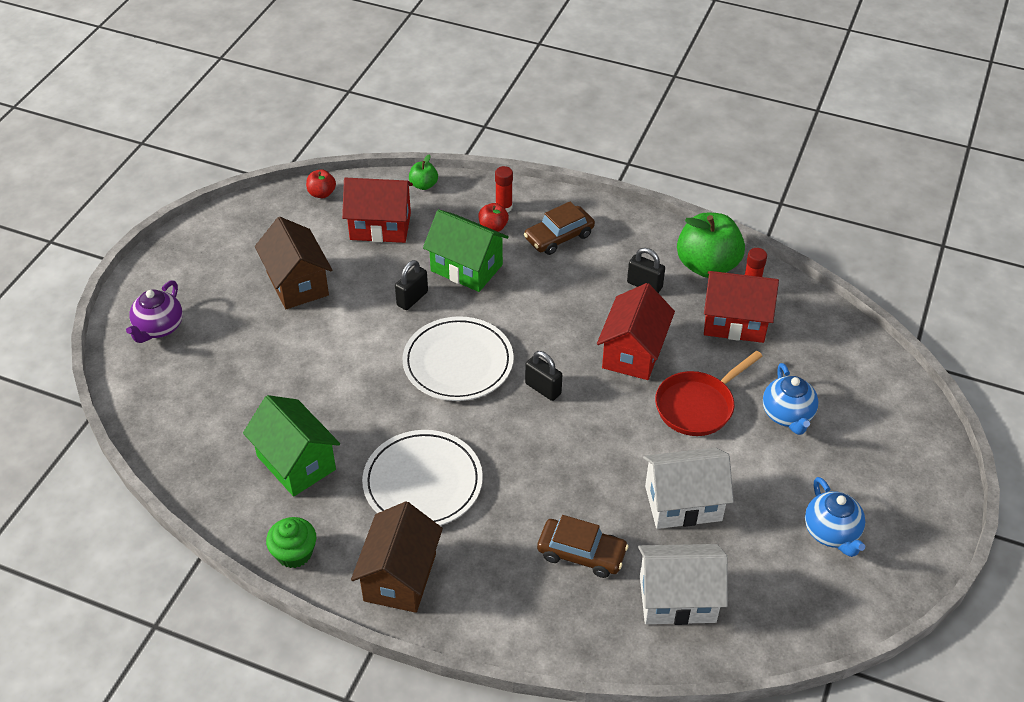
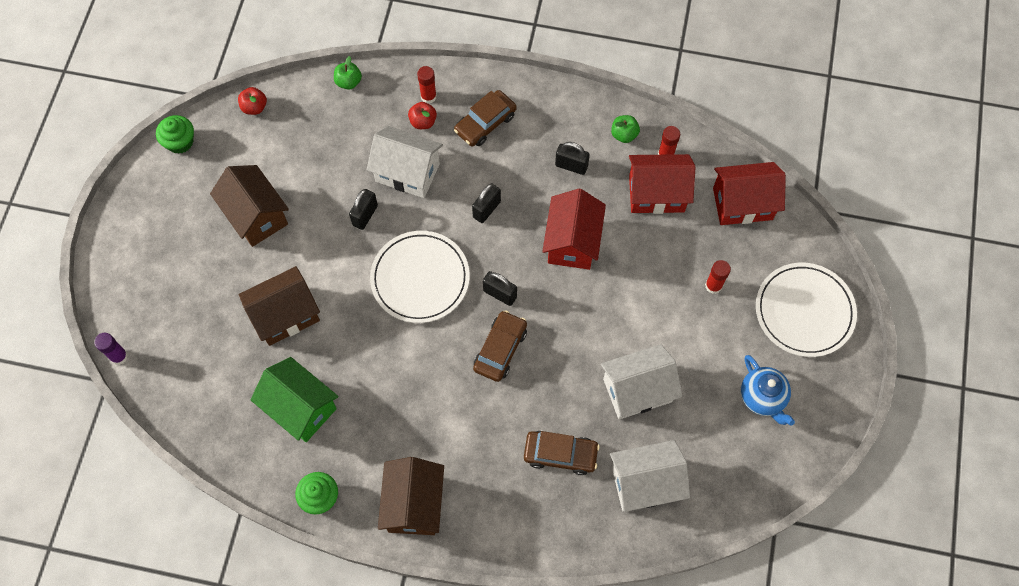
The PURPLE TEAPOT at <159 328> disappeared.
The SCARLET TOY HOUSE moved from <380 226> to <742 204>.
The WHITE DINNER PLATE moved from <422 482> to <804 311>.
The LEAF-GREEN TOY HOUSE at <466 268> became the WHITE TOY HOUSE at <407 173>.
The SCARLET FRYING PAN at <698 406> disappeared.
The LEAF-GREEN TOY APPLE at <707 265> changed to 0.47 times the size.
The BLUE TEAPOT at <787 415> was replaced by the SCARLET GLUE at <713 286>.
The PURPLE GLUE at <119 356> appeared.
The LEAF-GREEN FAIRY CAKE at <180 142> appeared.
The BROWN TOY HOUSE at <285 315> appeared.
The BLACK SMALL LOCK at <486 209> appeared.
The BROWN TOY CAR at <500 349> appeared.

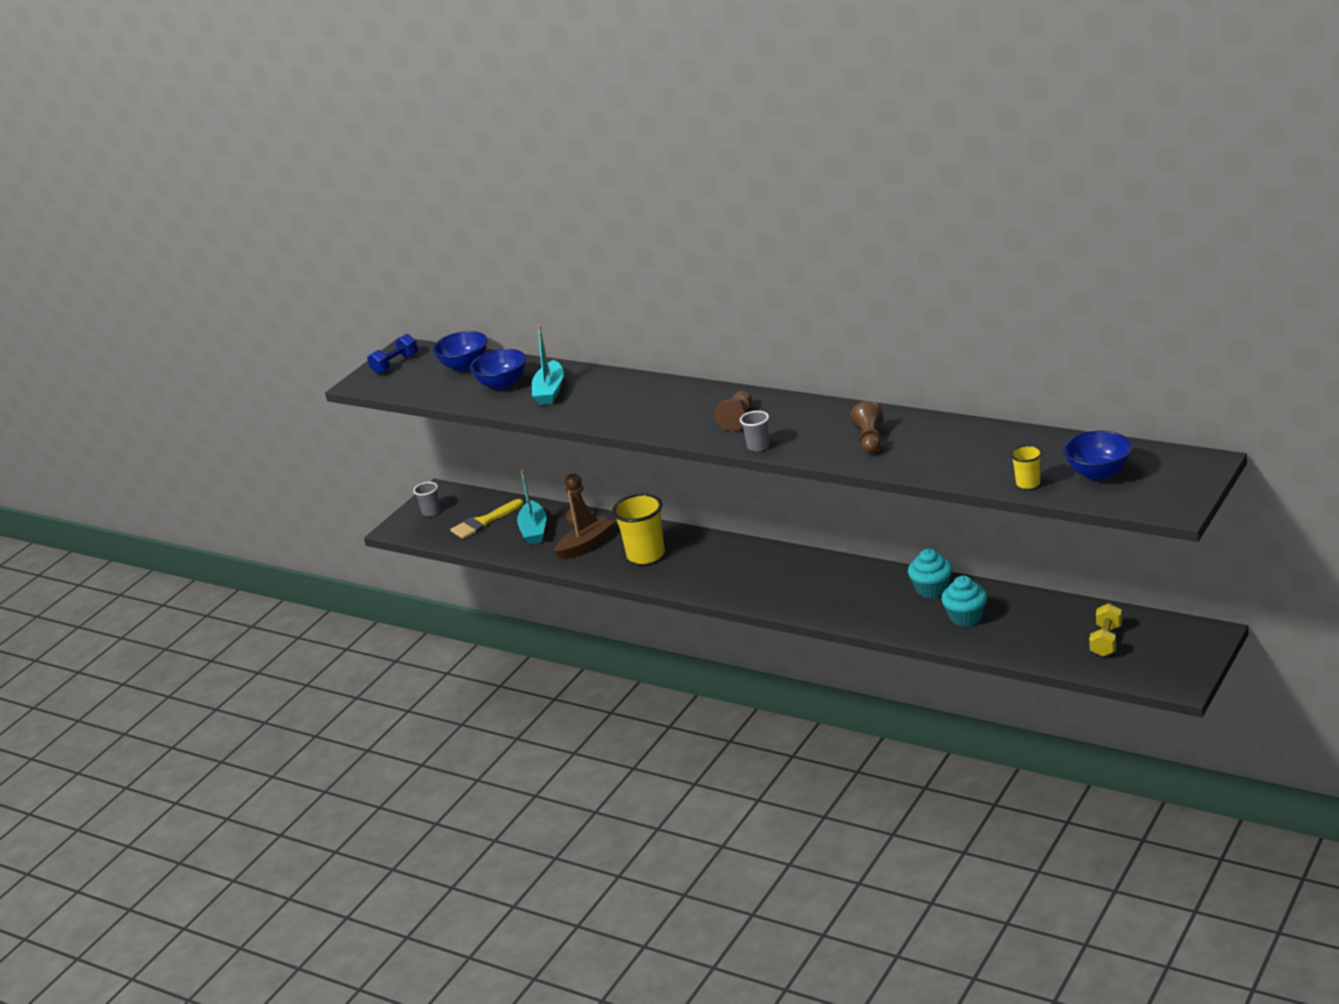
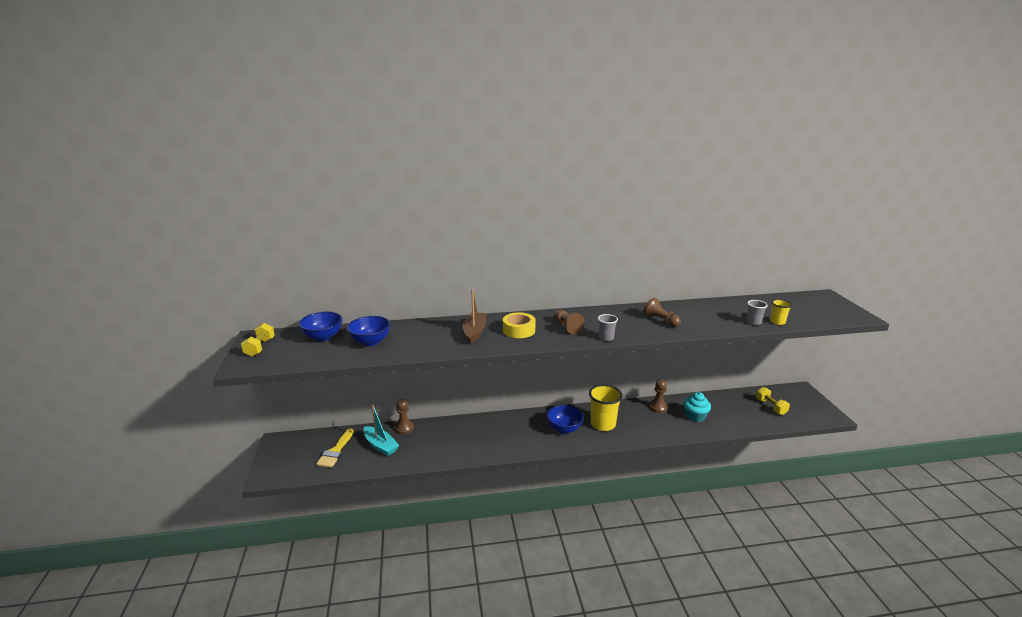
The BLUE DUMBBELL at <395 364> became the BRIGHT YELLOW DUMBBELL at <260 347>.
The ASH-GREY CUP moved from <431 512> to <753 322>.
The TEAL TOY BOAT at <550 391> disappeared.
The BROWN TOY BOAT moved from <586 544> to <474 332>.
The BRIGHT YELLOW CUP moved from <646 555> to <603 424>.
The TEAL FAIRY CAKE at <932 589> was replaced by the BROWN PAWN at <658 407>.
The BLUE DEEP DISH moved from <1098 473> to <564 429>.
The BRIGHT YELLOW ROLL OF TAPE at <519 330> appeared.

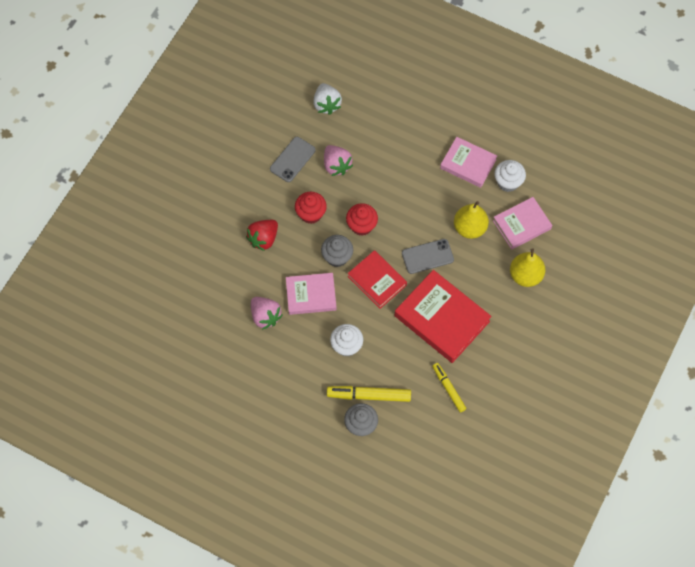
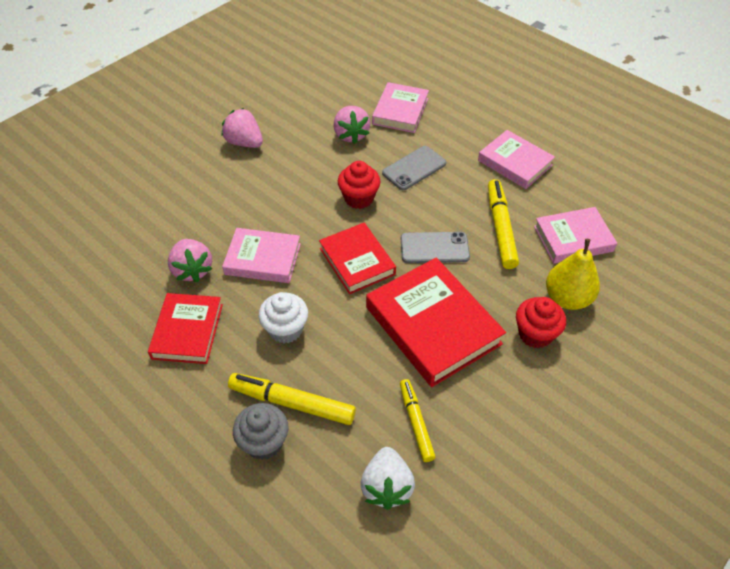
The SCARLET STRAWBERRY at <263 239> disappeared.
The ASH-GREY MOBILE PHONE moved from <292 159> to <414 168>.
The SCARLET FAIRY CAKE moved from <311 214> to <535 334>.
The WHITE STRAWBERRY moved from <326 104> to <386 487>.
The ASH-GREY FAIRY CAKE at <337 257> disappeared.
The BRIGHT YELLOW PEAR at <469 228> was replaced by the BRIGHT YELLOW MARKER at <500 228>.
The WHITE FAIRY CAKE at <508 182> disappeared.
The SCARLET HARDBACK at <187 331> appeared.
The ROSY STRAWBERRY at <244 142> appeared.
The ROSY HARDBACK at <400 111> appeared.

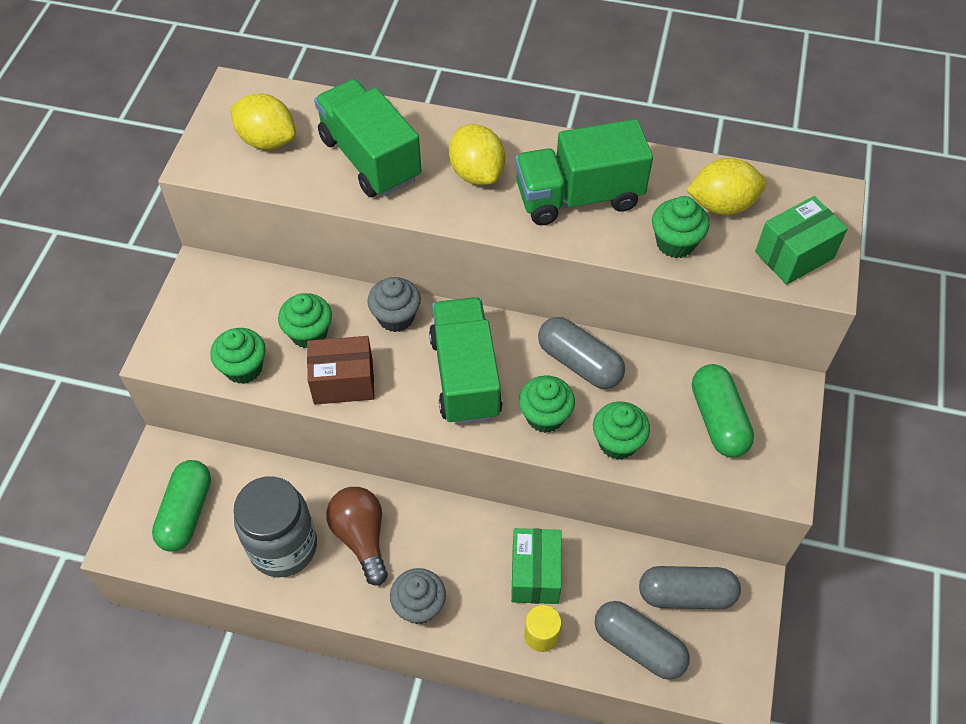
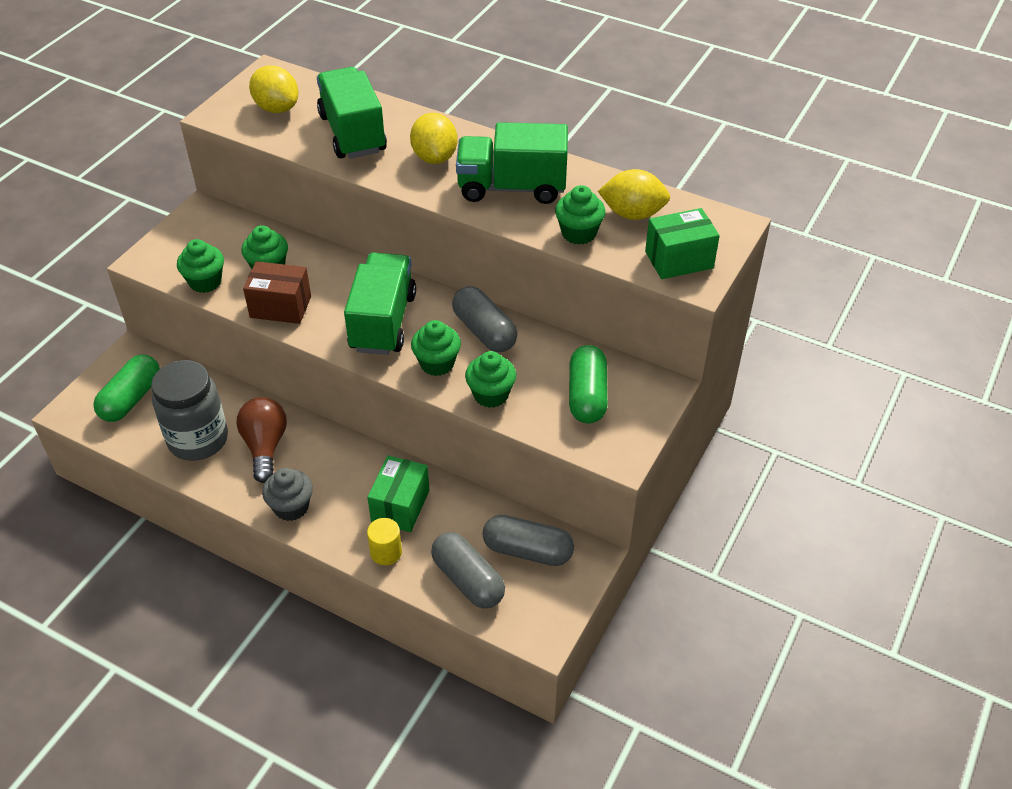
The ASH-GREY FAIRY CAKE at <396 317> disappeared.

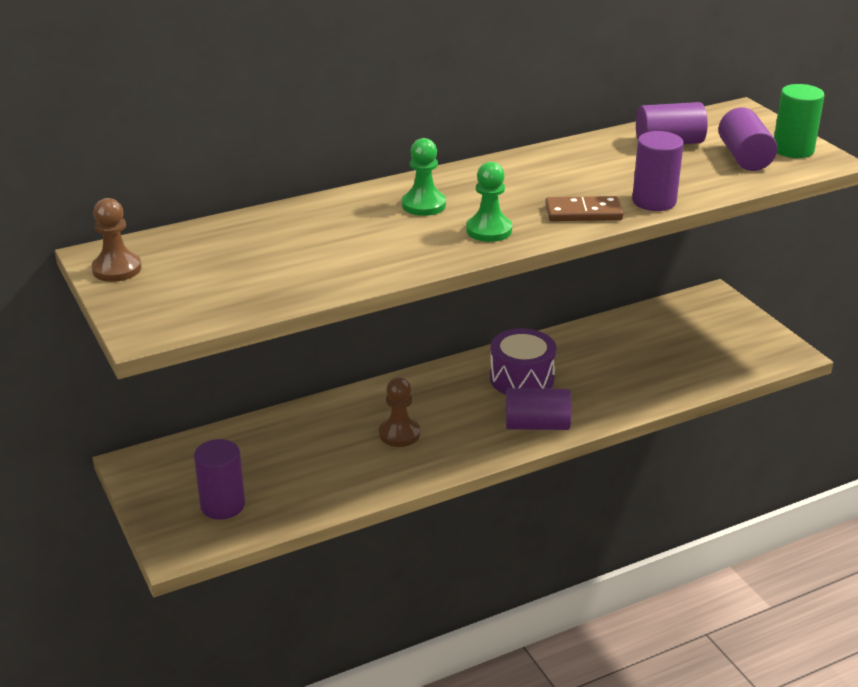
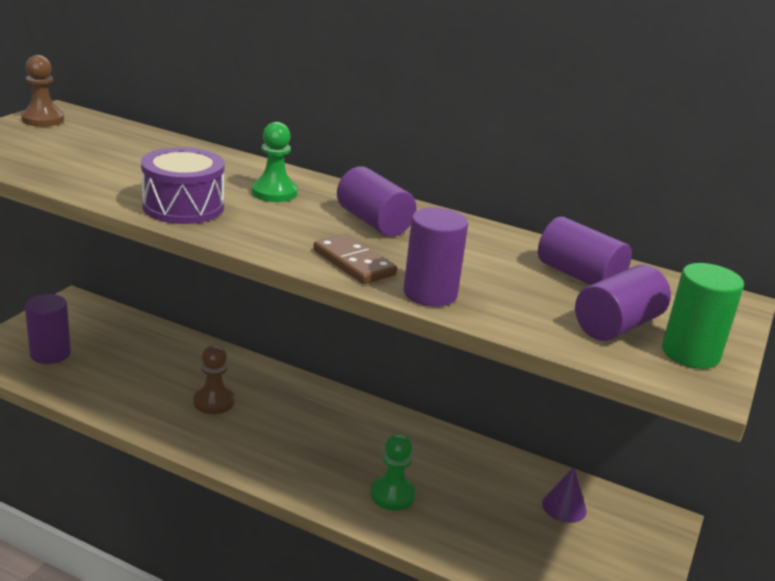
The LEAF-GREEN PAWN moved from <489 230> to <392 494>.
The PURPLE SNARE DRUM moved from <521 378> to <183 207>.
The PURPLE CYLINDER SHAPE moved from <537 425> to <373 222>.
The PURPLE CONE at <564 507> appeared.

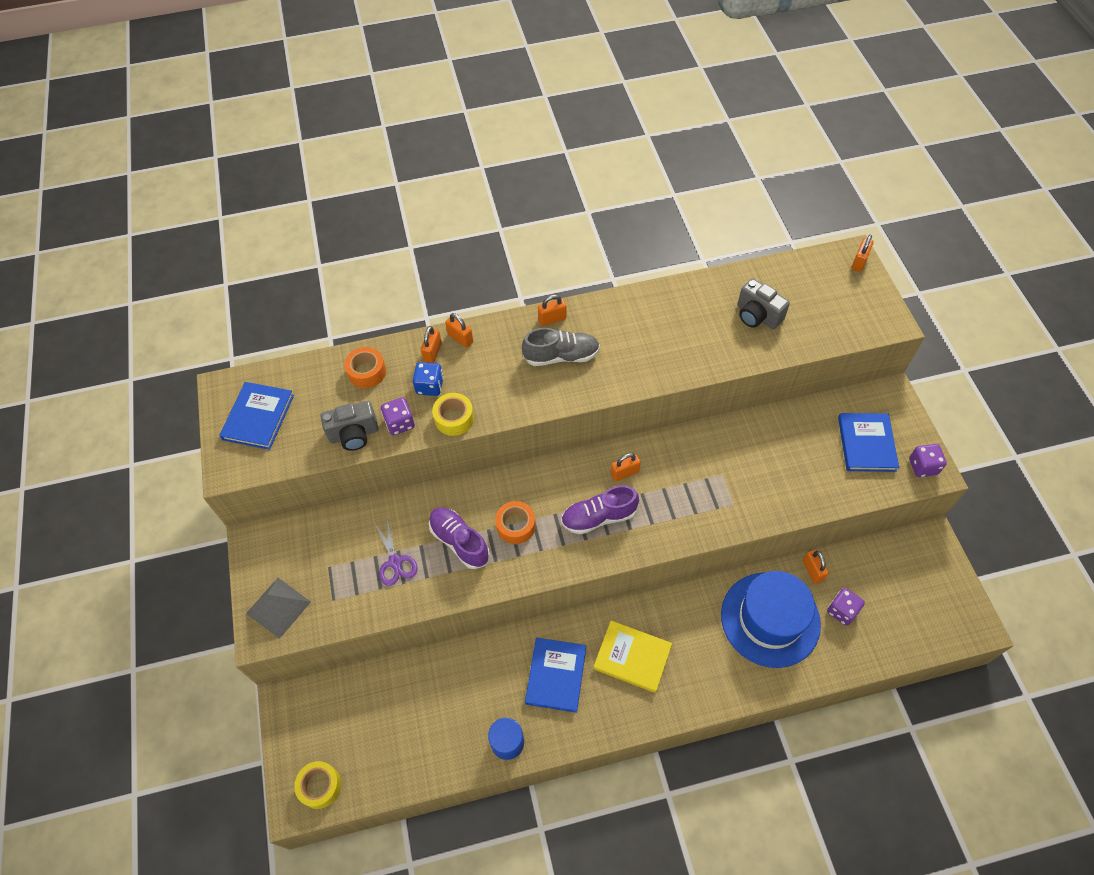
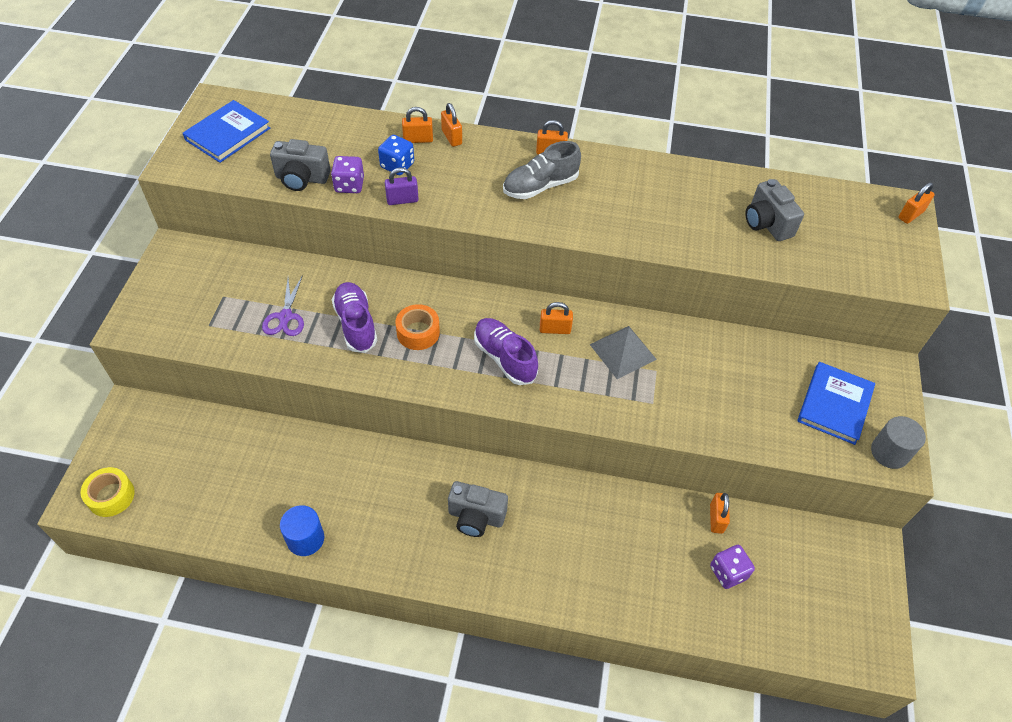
The ASH-GREY PYRAMID moved from <278 607> to <623 351>.
The ORANGE ROLL OF TAPE at <367 372> disappeared.
The ORANGE SMALL LOCK at <432 352> turned 45 degrees clockwise.
The BRIGHT YELLOW ROLL OF TAPE at <454 418> was replaced by the PURPLE SMALL LOCK at <402 200>.
The ASH-GREY SHOE at <561 356> turned 135 degrees clockwise.
The BLUE HARDBACK at <556 675> disappeared.
The PURPLE SHOE at <599 517> turned 45 degrees clockwise.
The BRIGHT YELLOW HARDBACK at <632 657> was replaced by the ASH-GREY CAMERA at <476 517>.
The BLUE HAT at <770 619> disappeared.
The PURPLE DIE at <923 466> was replaced by the ASH-GREY CYLINDER SHAPE at <889 452>.

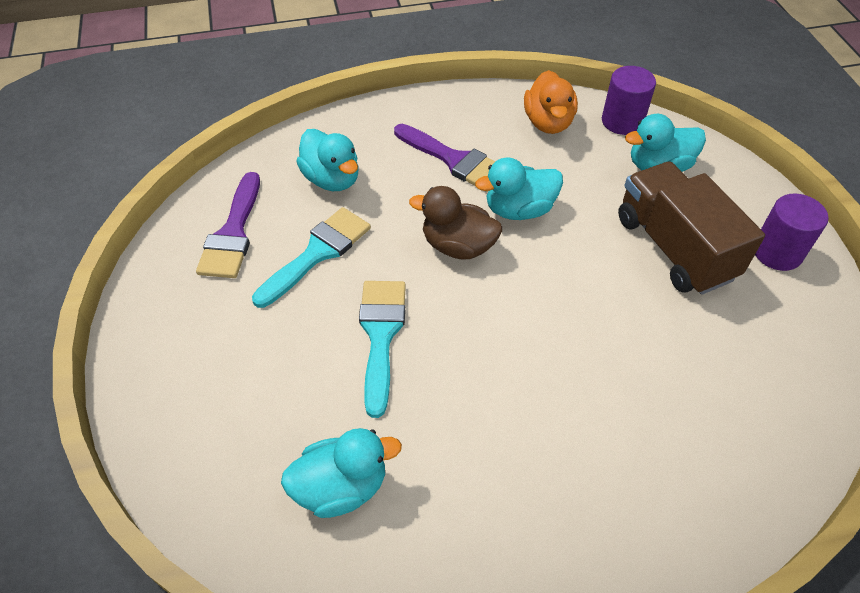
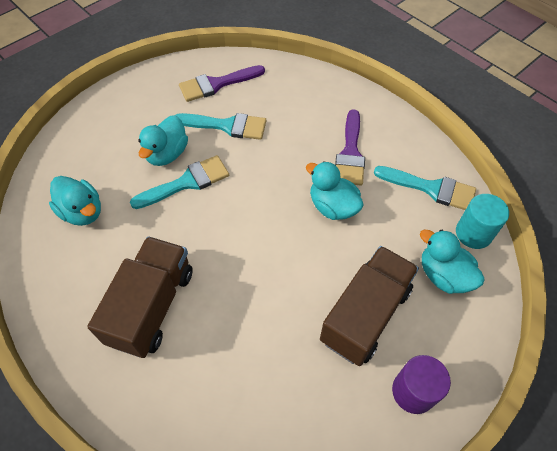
The TEAL DUCK moved from <332 179> to <167 154>.
The BROWN DUCK at <458 246> disappeared.
The ORANGE DUCK at <548 122> was replaced by the TEAL BRUSH at <431 188>.
The PURPLE CYLINDER SHAPE at <622 121> became the TEAL CYLINDER SHAPE at <473 233>.
The BROWN TRUCK at <152 306> appeared.

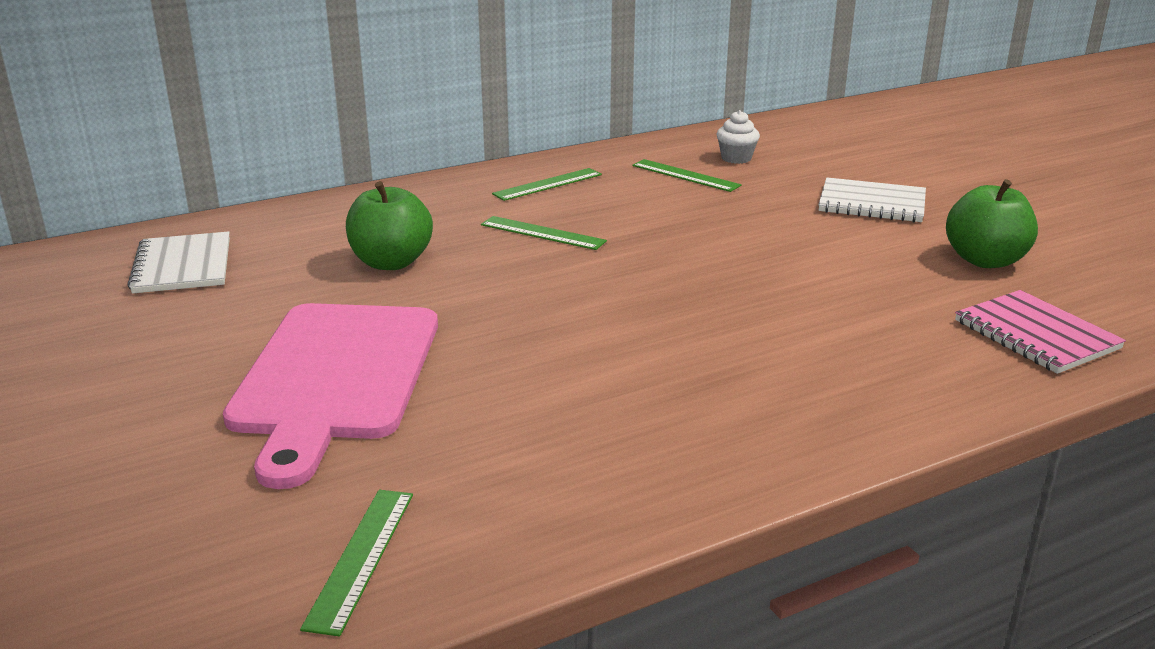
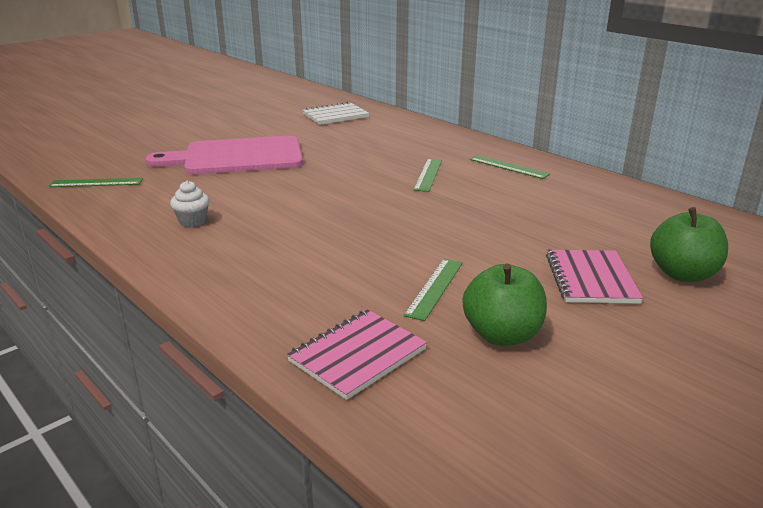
The LEAF-GREEN TOY APPLE moved from <391 262> to <682 274>.
The LEAF-GREEN RULER moved from <685 175> to <435 288>.
The WHITE FAIRY CAKE moved from <736 158> to <192 221>.
The WHITE NOTEBOOK at <872 203> became the ROSY NOTEBOOK at <591 279>.

